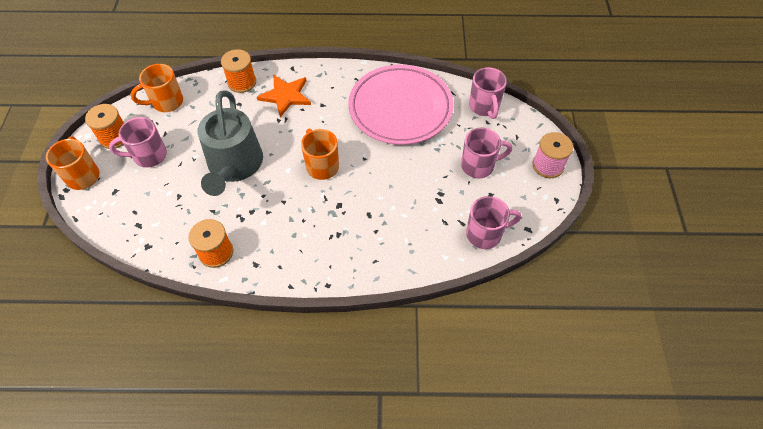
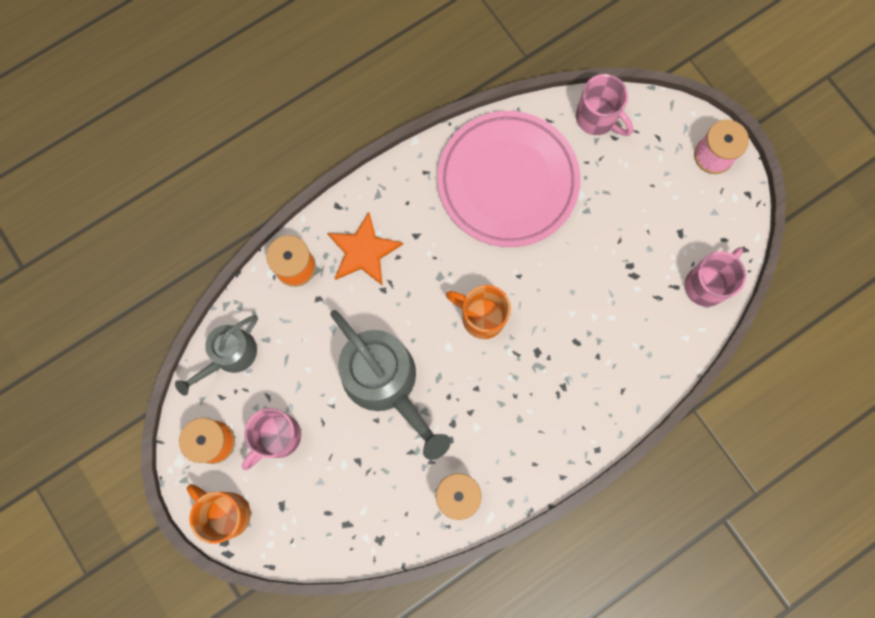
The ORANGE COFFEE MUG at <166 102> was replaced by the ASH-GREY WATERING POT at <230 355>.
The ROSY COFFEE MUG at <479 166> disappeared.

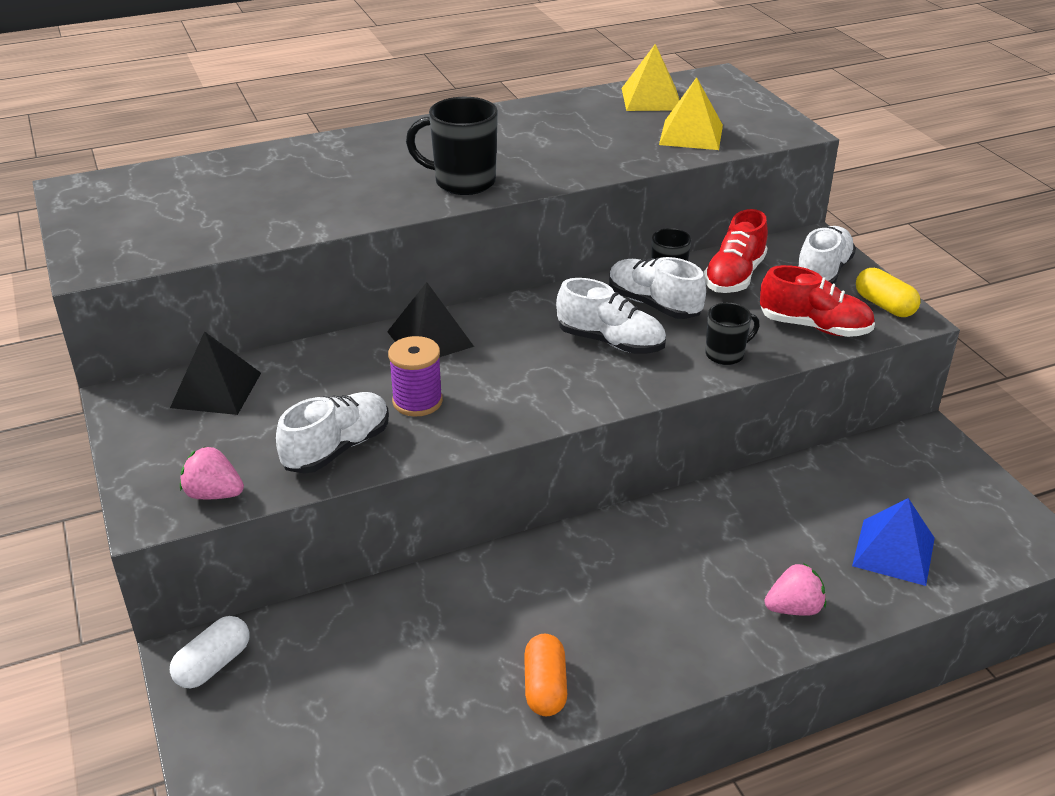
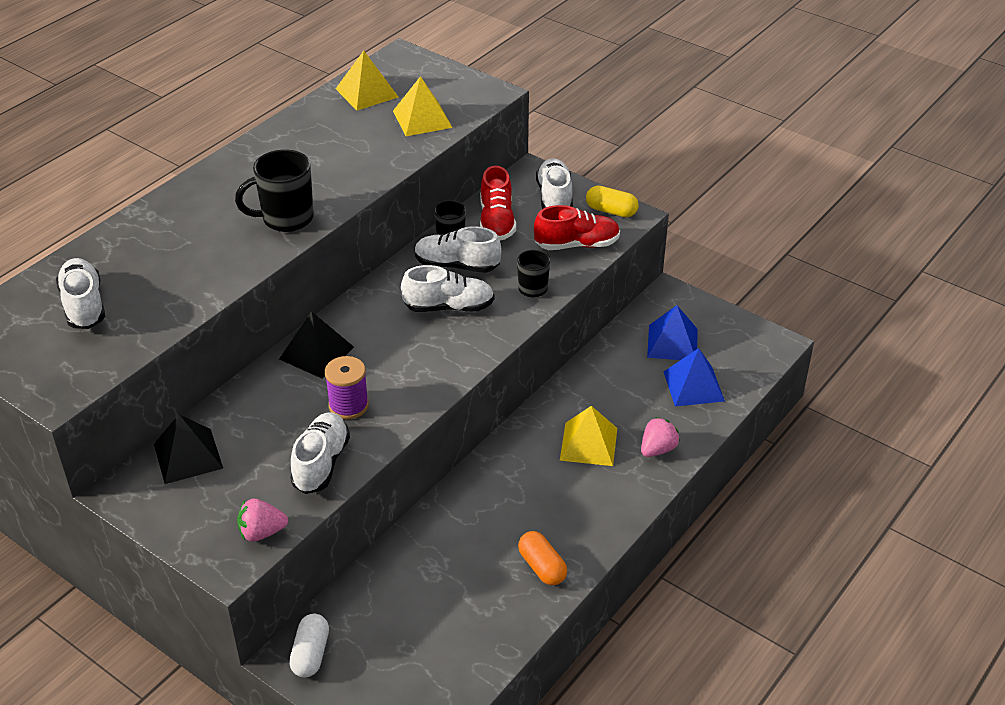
The WHITE SHOE at <84 305> appeared.
The BRIGHT YELLOW PYRAMID at <589 444> appeared.
The BLUE PYRAMID at <672 343> appeared.

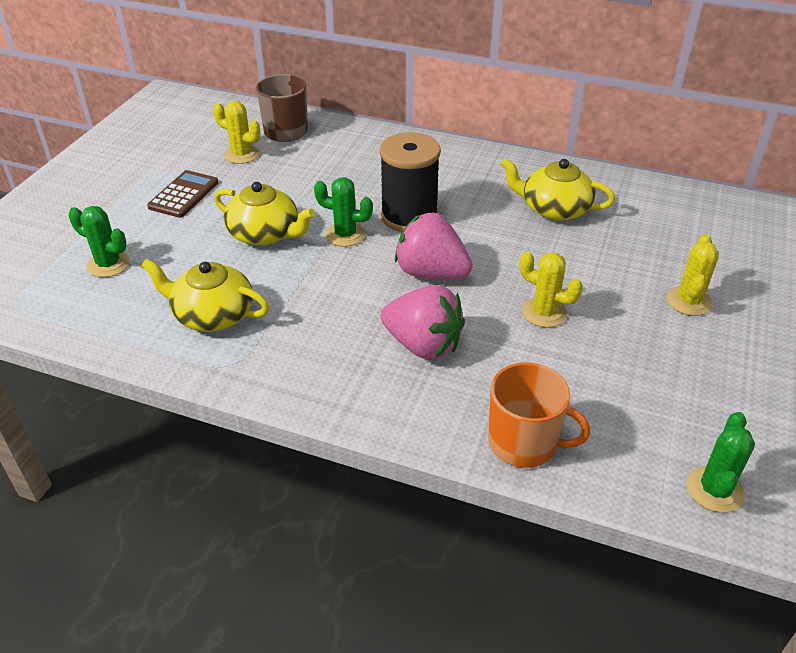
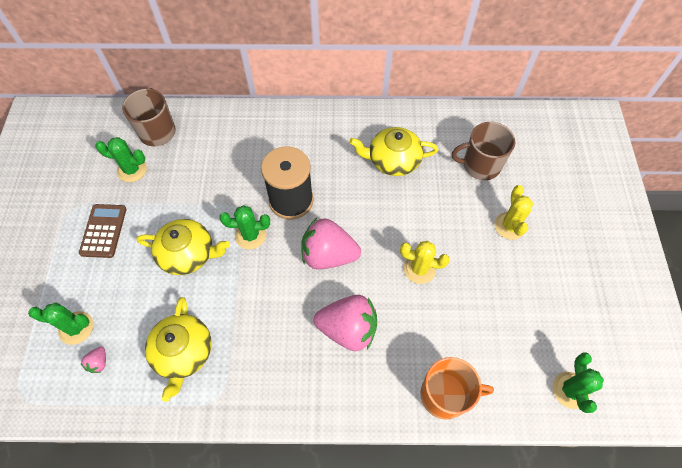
The BRIGHT YELLOW TEAPOT at <212 314> turned 90 degrees counterclockwise.
The BRIGHT YELLOW CACTUS at <241 154> became the LEAF-GREEN CACTUS at <132 170>.
The ROSY STRAWBERRY at <99 363> appeared.
The BROWN COFFEE MUG at <480 165> appeared.

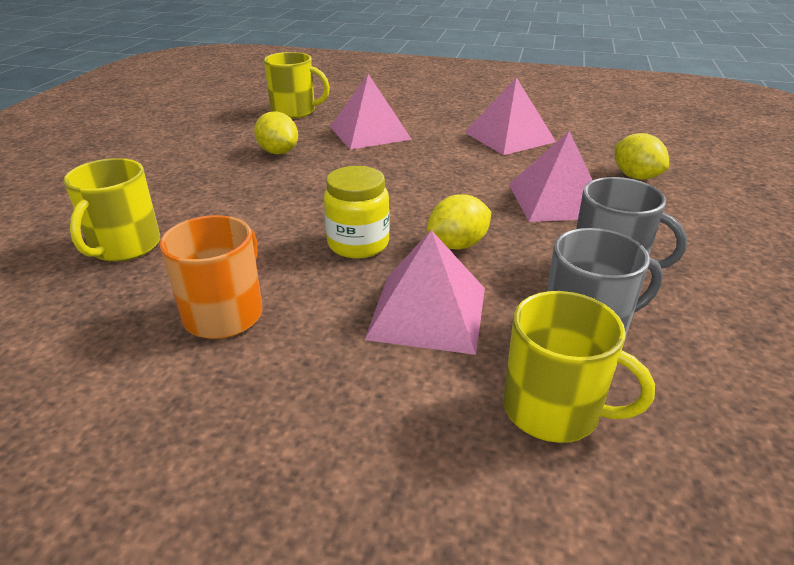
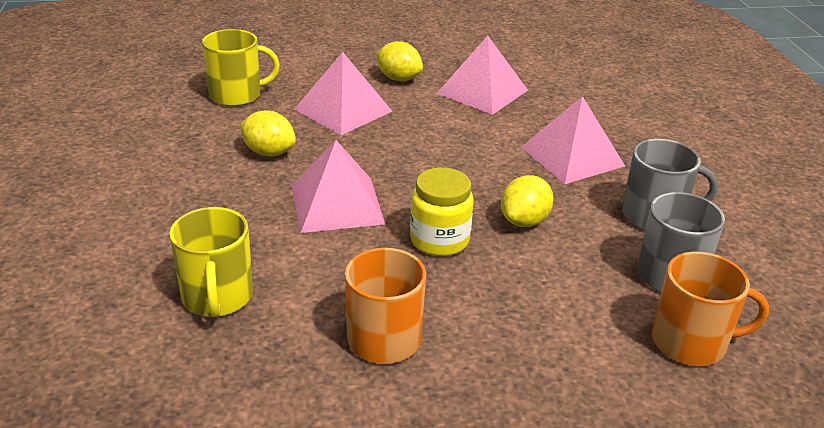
The ROSY PYRAMID moved from <428 312> to <337 204>.
The BRIGHT YELLOW COFFEE MUG at <554 410> became the ORANGE COFFEE MUG at <691 342>.
The BRIGHT YELLOW TOY LEMON moved from <635 177> to <398 79>.

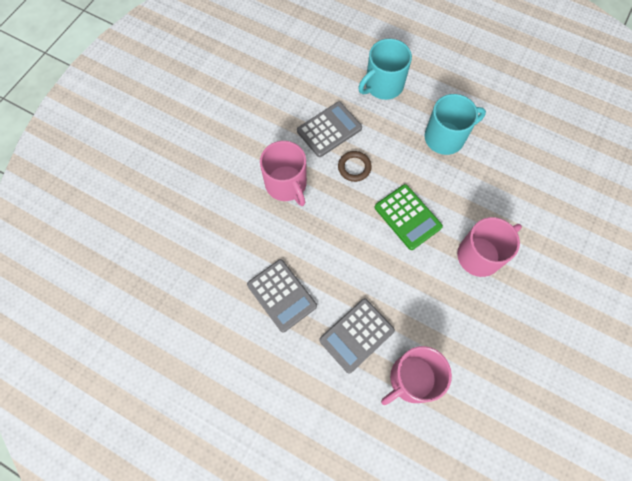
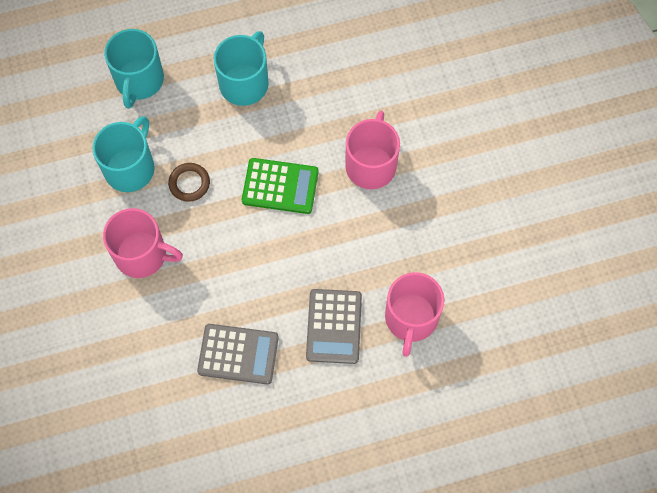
The ASH-GREY ADDING MACHINE at <329 129> was replaced by the TEAL COFFEE MUG at <130 168>.

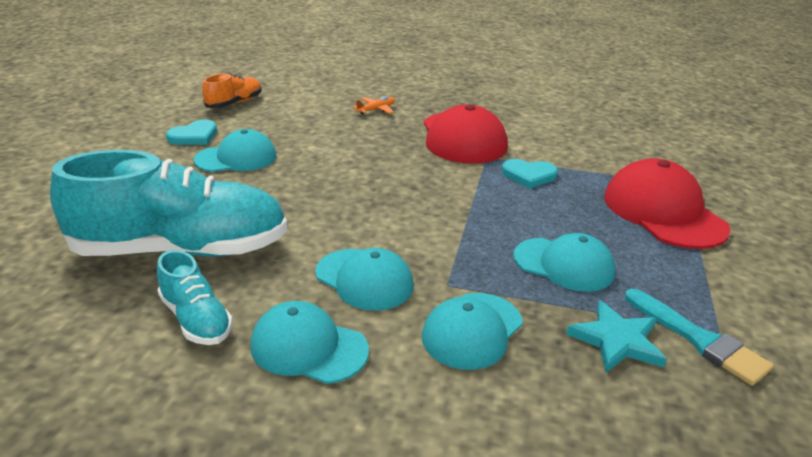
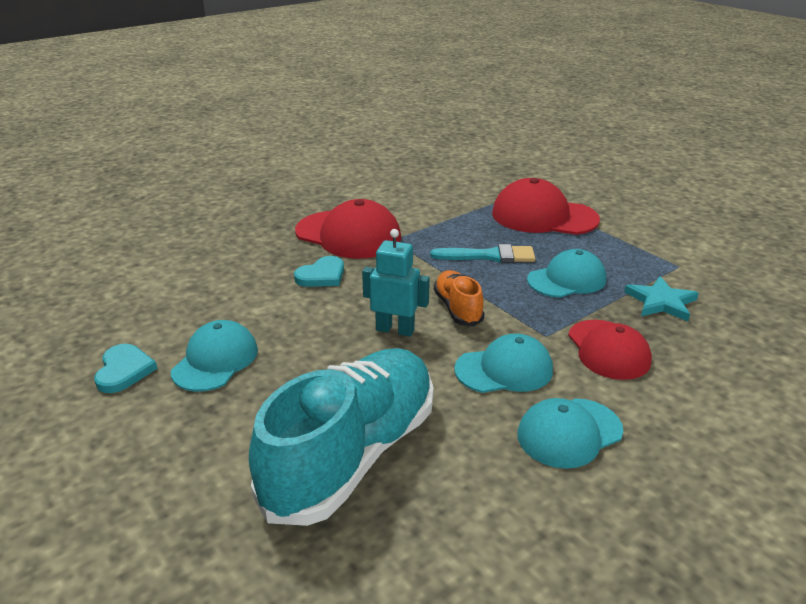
The TEAL SHOE at <196 319> disappeared.
The ORANGE SHOE moved from <234 103> to <457 308>.
The ORANGE PLANE at <376 110> disappeared.
The TEAL CAP at <472 330> became the SCARLET CAP at <608 350>.
The TEAL LOVE HEART moved from <529 175> to <322 275>.
The TEAL BRUSH moved from <699 340> to <489 256>.
The TEAL ROBOT at <395 330> appeared.

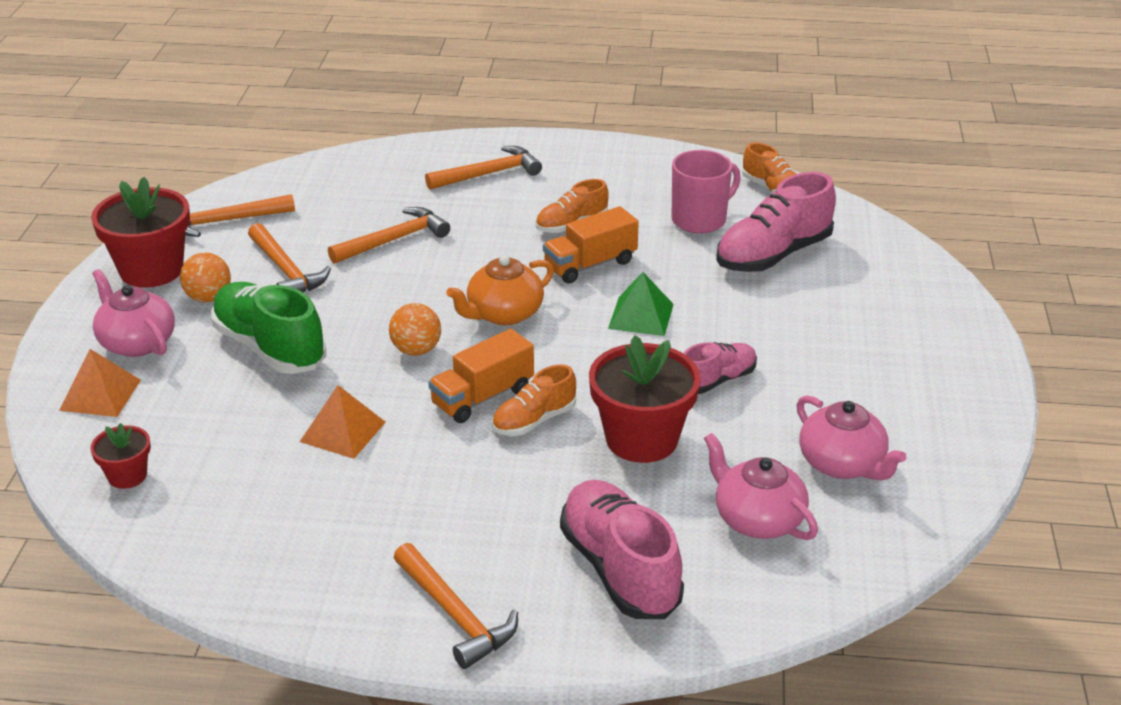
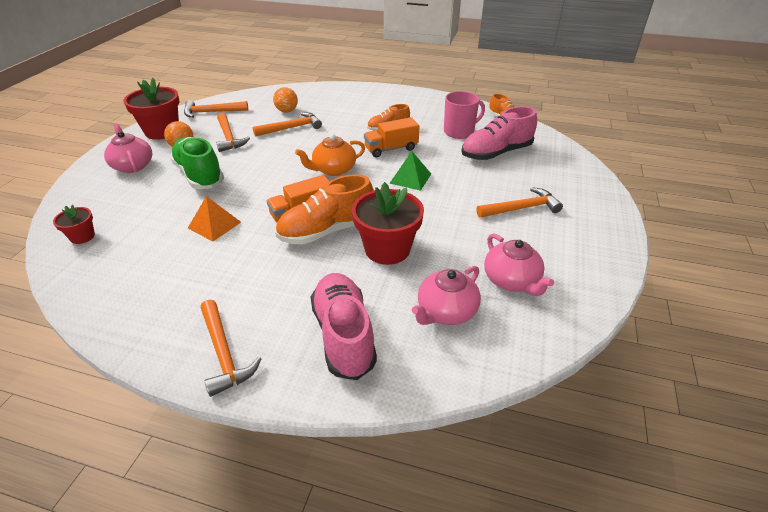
The ORANGE PYRAMID at <100 395> disappeared.
The ORANGE SPHERE moved from <416 350> to <287 111>.
The ORANGE CLAW HAMMER moved from <488 174> to <521 208>.
The ORANGE SHOE at <534 420> changed to 1.71 times the size.
The ROSY SHOE at <717 380> disappeared.
The ROSY TEAPOT at <757 519> turned 105 degrees counterclockwise.

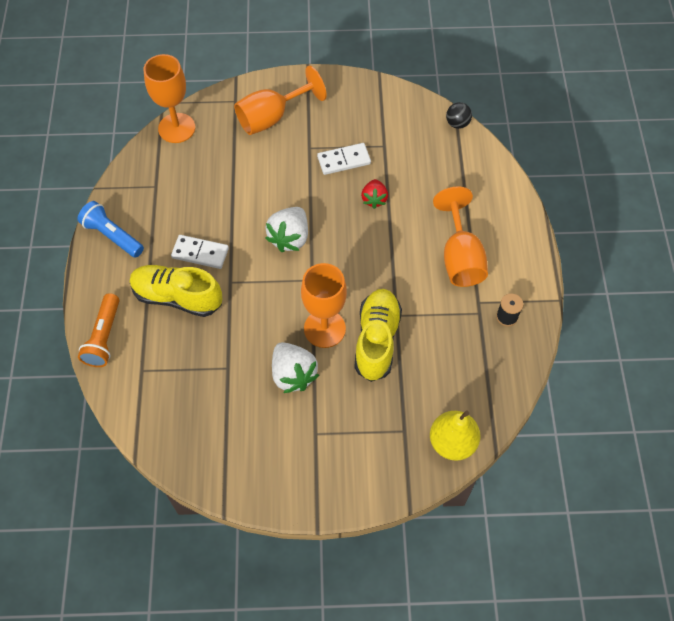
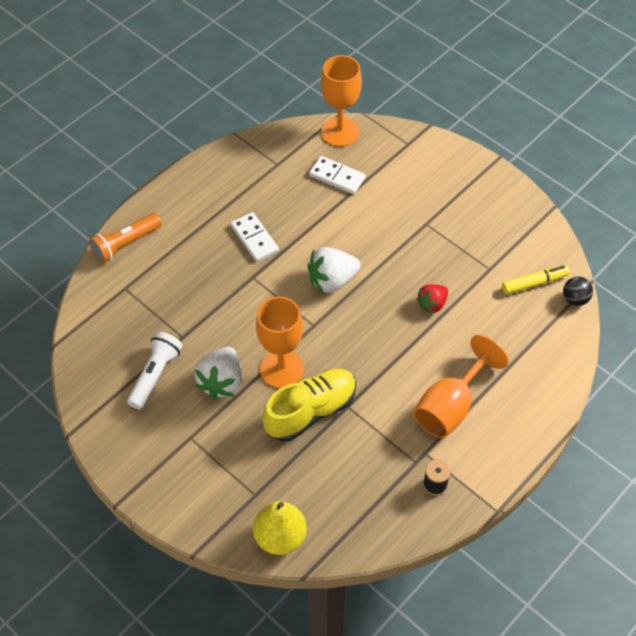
The BLUE POCKET TORCH at <112 236> disappeared.
The BRIGHT YELLOW SHOE at <177 297> disappeared.
The ORANGE CHALICE at <271 117> disappeared.
The WHITE DOMINO PIECE moved from <344 160> to <337 177>.
The WHITE POCKET TORCH at <155 375> appeared.
The BRIGHT YELLOW MARKER at <534 283> appeared.

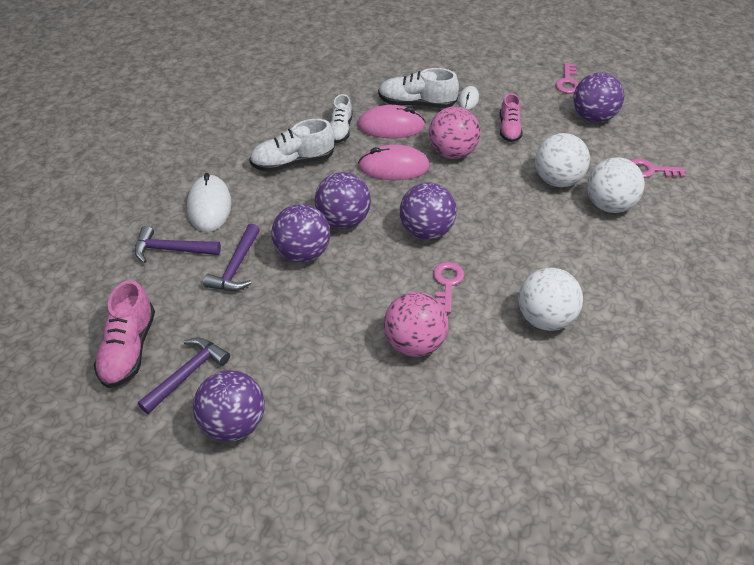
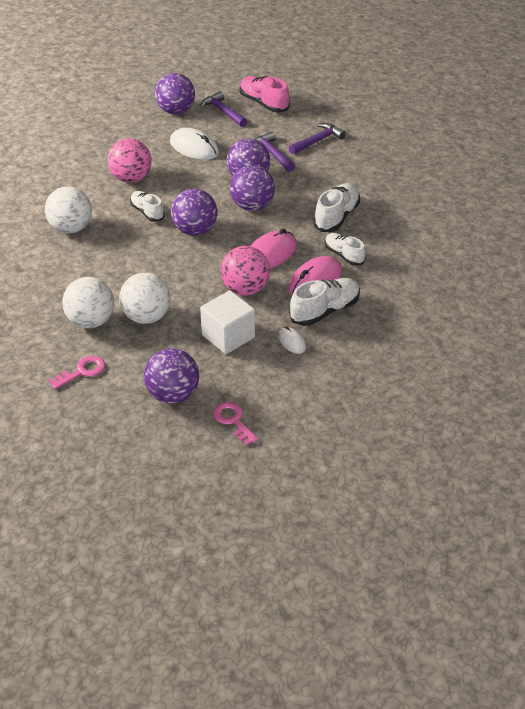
The PURPLE CLAW HAMMER at <187 374> turned 150 degrees clockwise.
The WHITE MOUSE moved from <209 206> to <194 148>.
The ROSY DOOR KEY at <447 283> was replaced by the WHITE SHOE at <147 212>.
The ROSY SHOE at <509 129> was replaced by the WHITE CUBE at <228 336>.

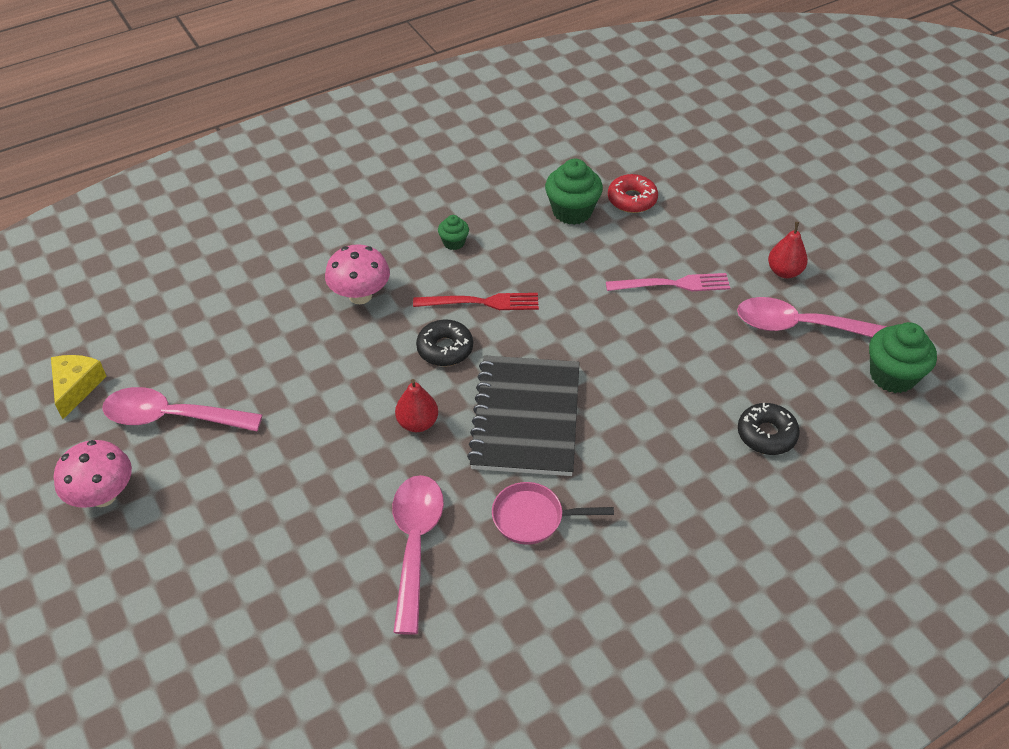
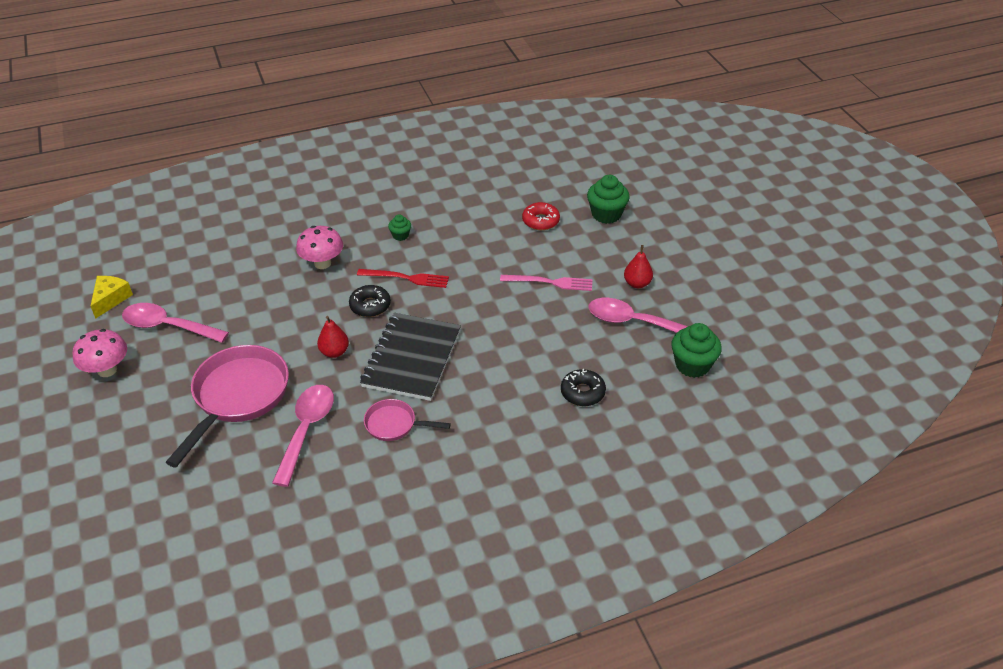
The LEAF-GREEN FAIRY CAKE moved from <572 211> to <606 214>.
The ROSY FRYING PAN at <238 397> appeared.

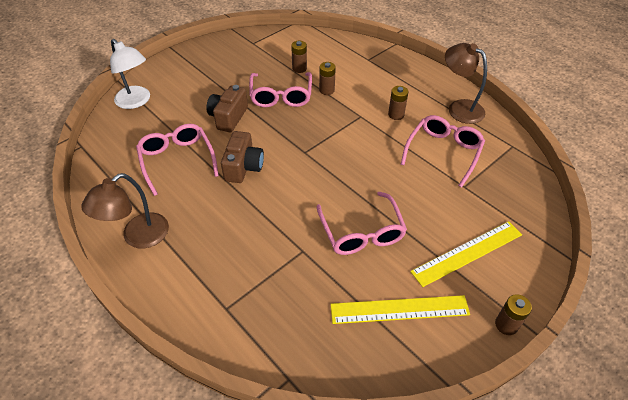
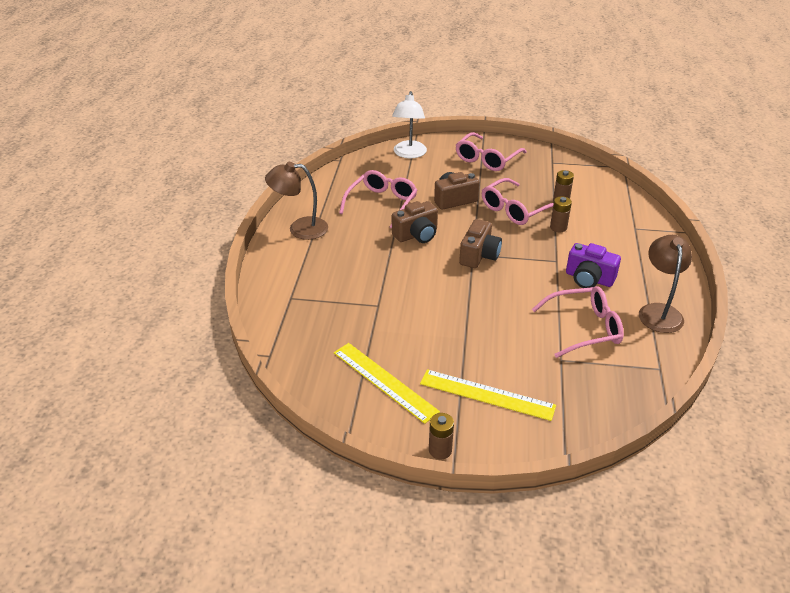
The ROSY SPECTACLES moved from <362 232> to <487 159>.
The BROWN BATTERY at <396 115> was replaced by the PURPLE CAMERA at <589 279>.
The BROWN CAMERA at <479 255> appeared.

